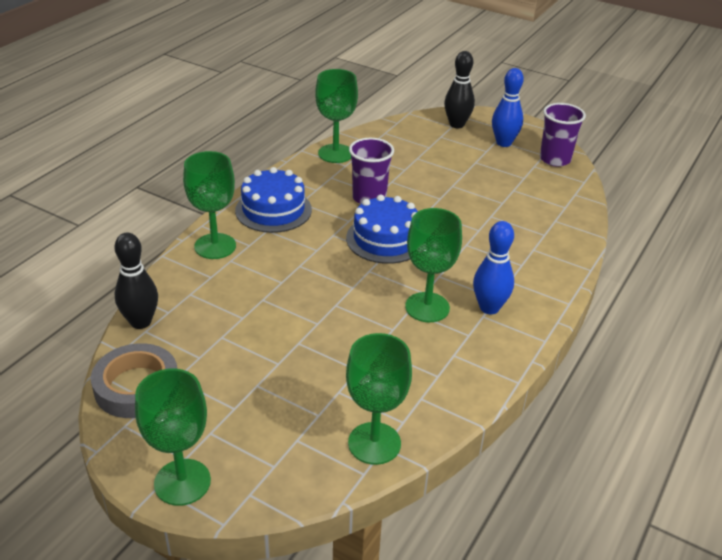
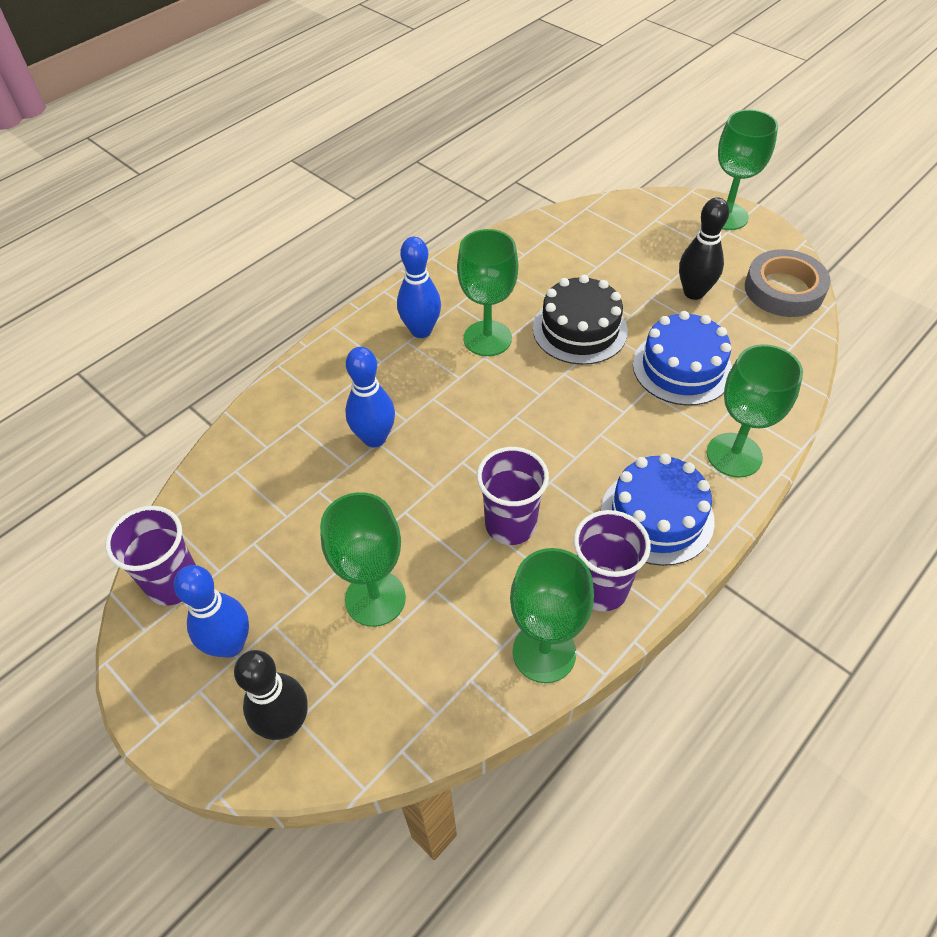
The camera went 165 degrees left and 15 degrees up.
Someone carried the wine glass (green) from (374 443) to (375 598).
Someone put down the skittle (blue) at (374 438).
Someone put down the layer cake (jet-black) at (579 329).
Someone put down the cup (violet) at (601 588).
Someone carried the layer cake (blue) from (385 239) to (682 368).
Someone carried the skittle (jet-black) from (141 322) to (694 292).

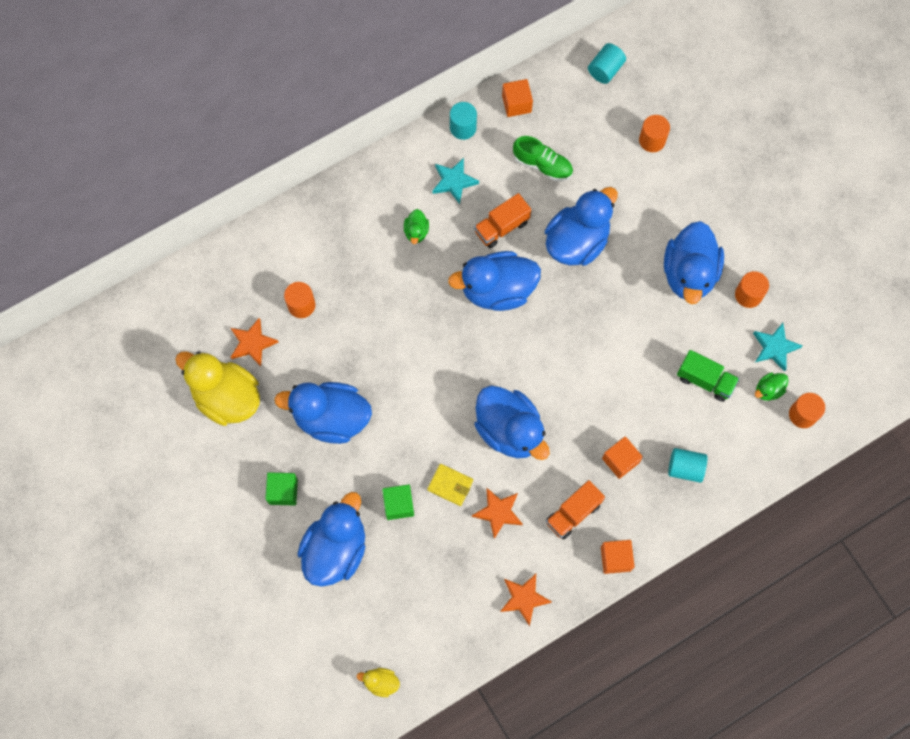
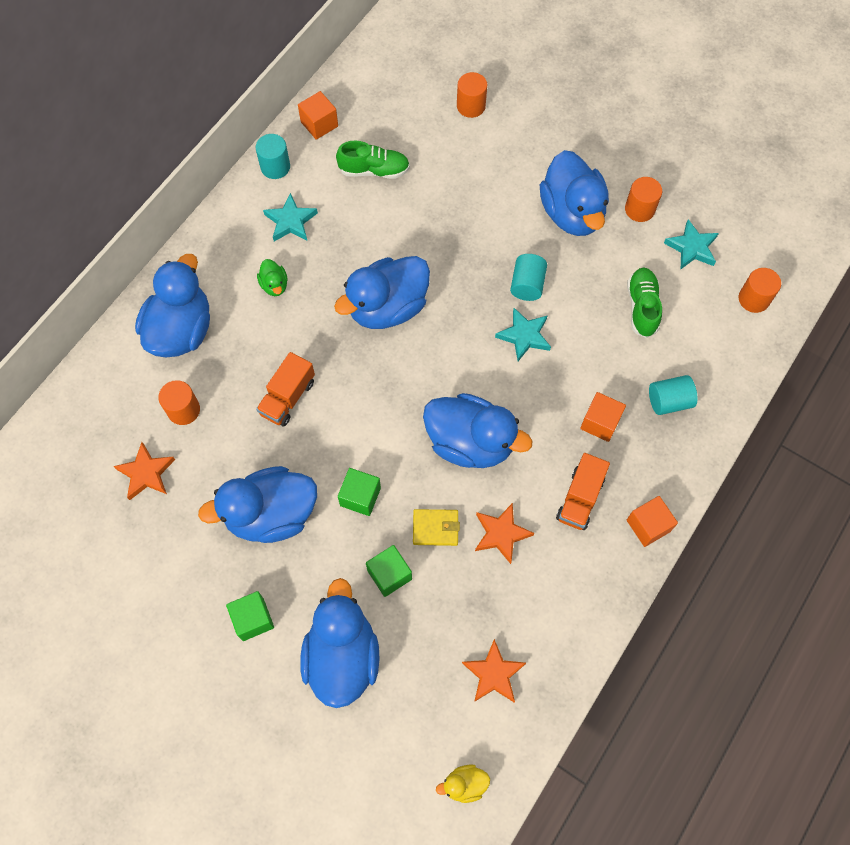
The camera went 25 degrees left and 5 degrees down.
Someone carried the rubber duck (blue) from (577 241) to (181 330).
Someone carried the truck (orange-coloured) from (501 227) to (288 397).
Someone put down the cube (green) at (360 497).
Someone carried the star shape (orange-coloured) from (524 599) to (493 674).
Someone put down the star shape (teal) at (524 336).
Someone carried the cylinder shape (teal) from (605 70) to (527 285).
Someone swapped the truck (green) at (705 380) for the sneaker (green) at (642 307).
Someone took away the rubber duck (bright yellow) at (226 397).
Someone took away the rubber duck (green) at (768 390).

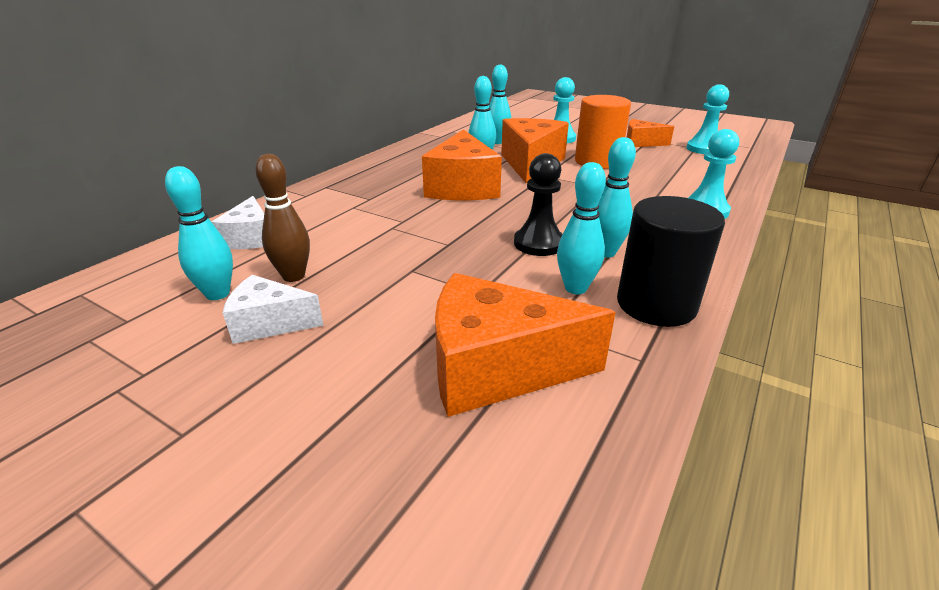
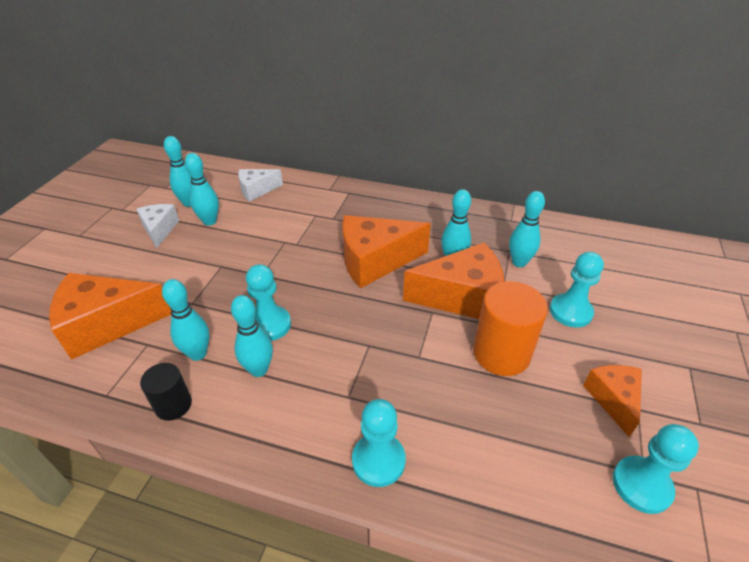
The camera went 75 degrees right and 10 degrees up.
Someone rotated the cheese (orange-coloured) at (496 368) by 90 degrees counterclockwise.
Someone scaled the cylinder shape (jet-black) at (656 304) by 0.58.
Someone repainted the skittle (russet) at (293 276), which became the skittle (teal) at (210 221).
Someone repainted the game pawn (jet-black) at (538 243), which became the game pawn (teal) at (269 325).

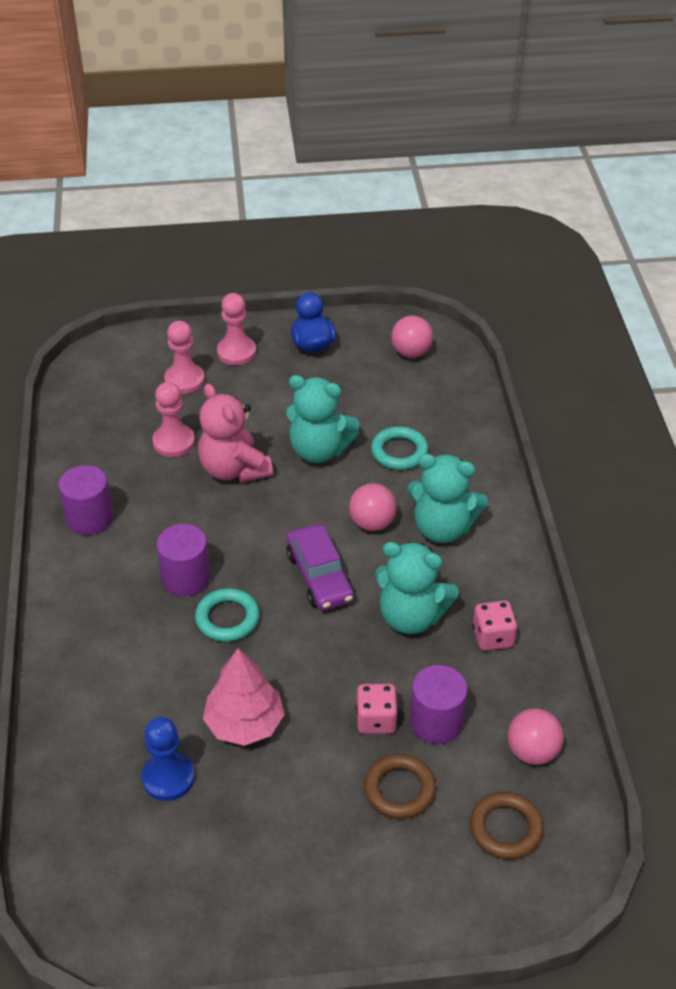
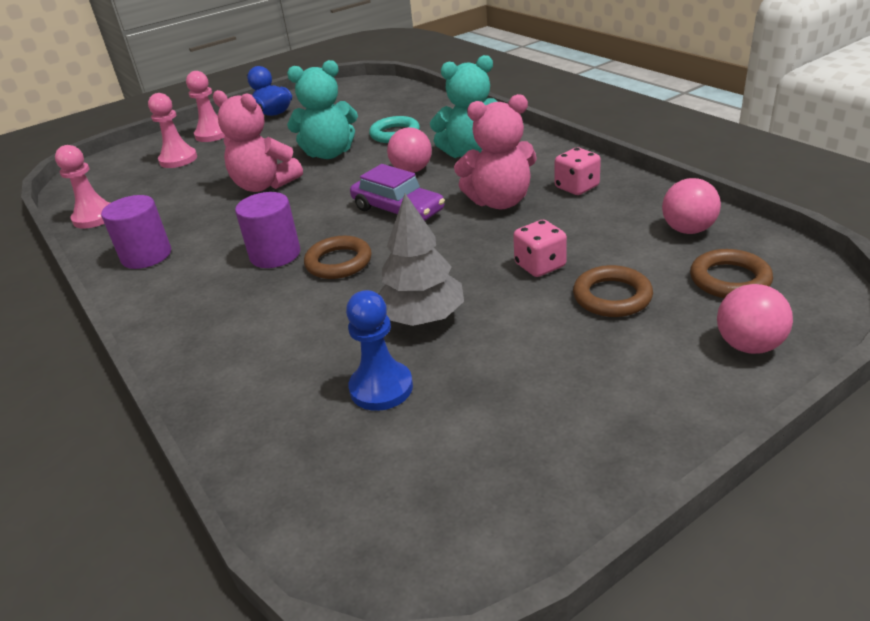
The camera went 25 degrees left and 10 degrees down.
Someone carried the game pawn (rose-pink) from (174 442) to (95 217).
Someone repainted the hoop (teal) at (227 618), which became the hoop (russet) at (338 262).
Someone repainted the toy tree (rose-pink) at (244 723), which became the toy tree (grey) at (422 317).
Someone repainted the stuffed bear (teal) at (411 616), which became the stuffed bear (rose-pink) at (499 201).
Someone carried the play ball (rose-pink) from (411 352) to (748 345).
Someone took away the cylinder shape (violet) at (436 722).

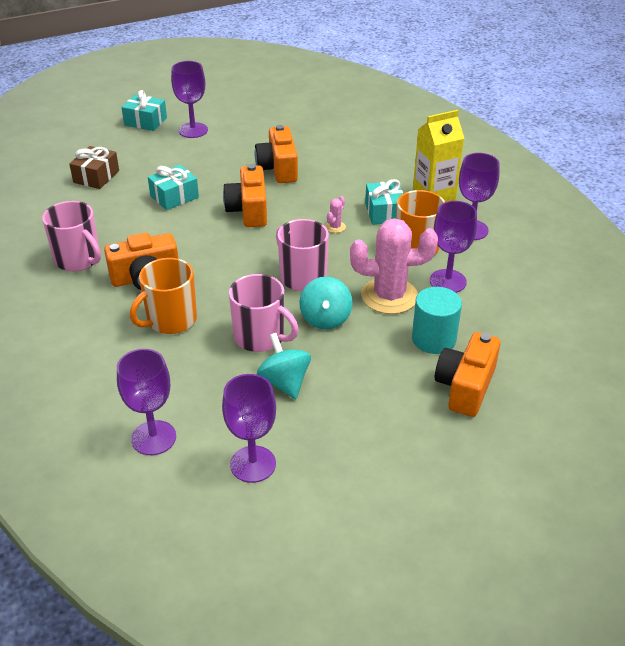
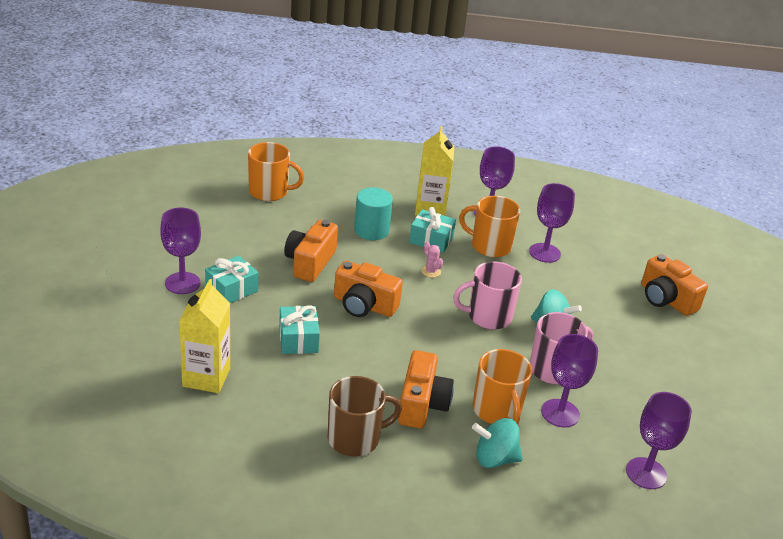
The camera went 65 degrees left and 5 degrees down.
Someone swapped the wrapped gift (russet) at (96 176) for the milk carton (bright yellow) at (206 377).
Someone carried the wrapped gift (teal) from (145 121) to (231 290).
Someone put down the tea mug (orange-coloured) at (269 192).
Someone rotated the camera (orange-coloured) at (278 168) by 90 degrees clockwise.
Someone repainted the tea mug (rose-pink) at (78 259), which became the tea mug (russet) at (355 438).
Someone carried the cylinder shape (teal) from (433 339) to (371 230).
Someone carried the toy top (teal) from (284 382) to (494 458).
Someone carried the wine glass (violet) from (253 464) to (560 413).
Someone took away the cactus (rose-pink) at (389 296).

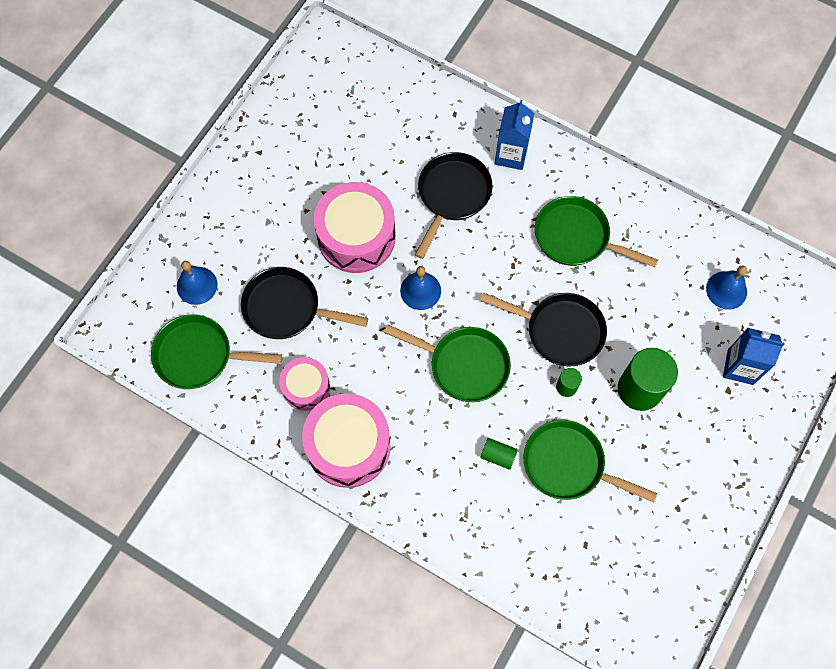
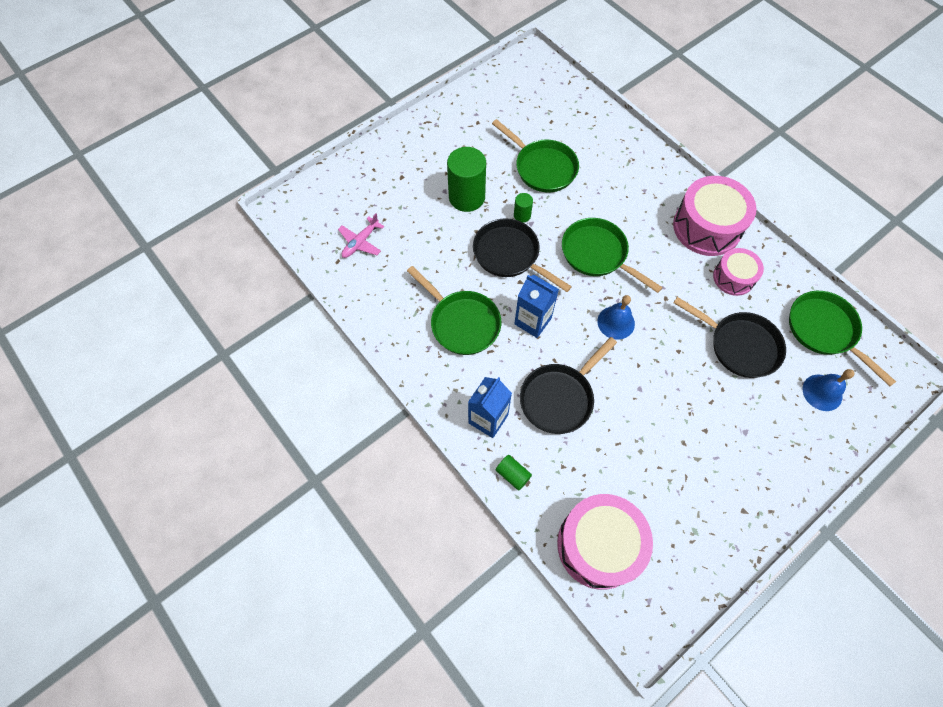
The camera went 160 degrees left and 5 degrees down.
Someone swapped the hand bell (blue) at (726 290) for the aeroplane (rose-pink) at (360 242).
Someone carried the cylinder shape (green) from (498 456) to (513 474).
Someone carried the milk carton (blue) from (740 367) to (533 321).
Someone carried the toy drum (rose-pink) from (356 237) to (599 545).
Someone rotated the skillet (green) at (199 355) by 150 degrees counterclockwise.

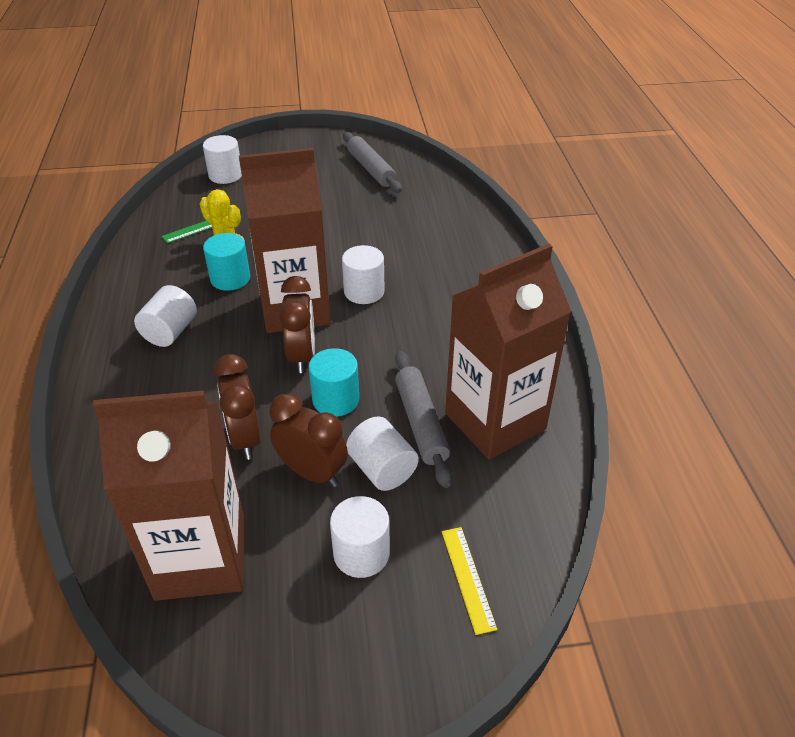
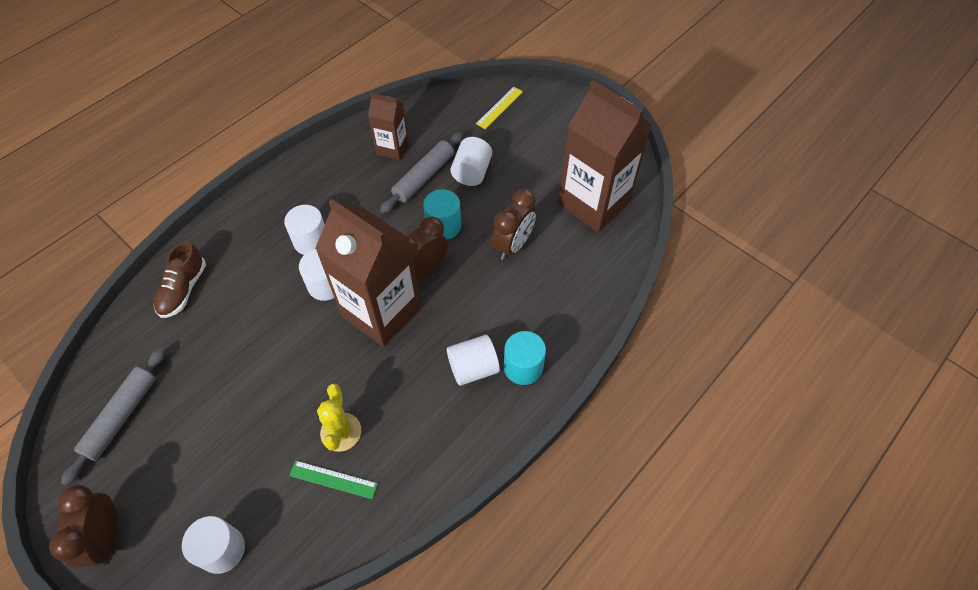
The camera went 130 degrees left and 15 degrees up.
Someone carried the alarm clock (russet) from (312 472) to (107 537).
Someone put down the sneaker (russet) at (183 290).
Someone carried the cylinder shape (pure white) from (361 553) to (311 241).
Someone scaled the milk carton (russet) at (495 421) by 0.51.
Someone carried the cylinder shape (teal) from (230 278) to (523 367).

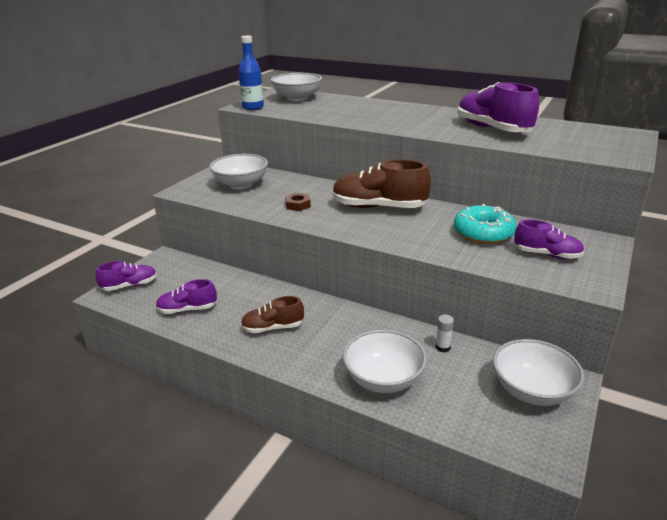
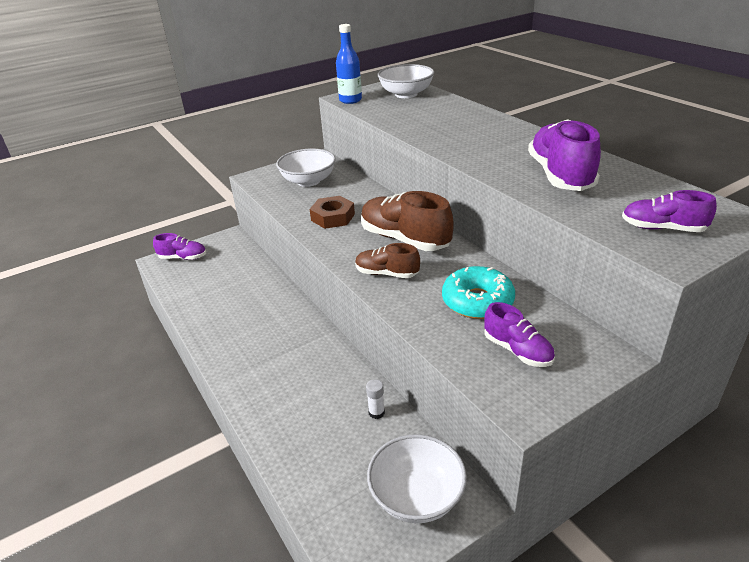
The camera went 30 degrees right and 5 degrees up.
Someone scaled the nut (russet) at (298 205) by 1.55.
Someone carried the sneaker (russet) from (273 328) to (387 273).
Someone carried the sneaker (violet) from (187 309) to (662 228).
Someone took away the bowl (pure white) at (383 379).

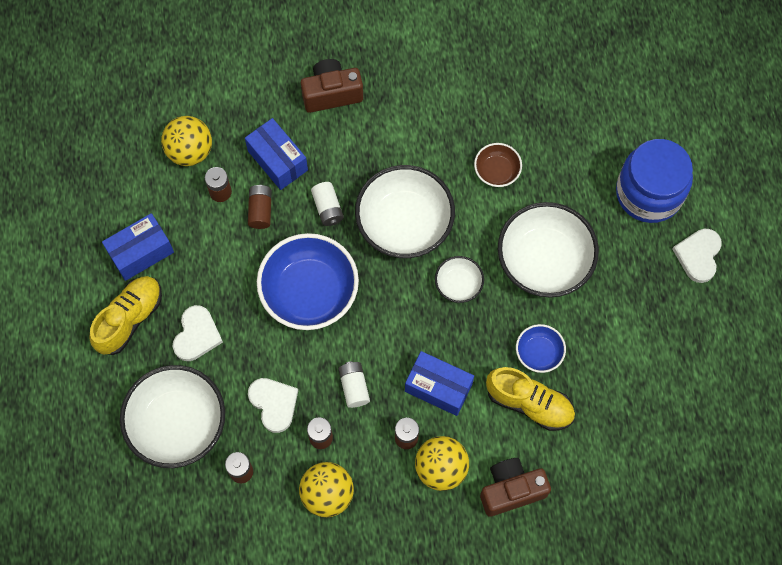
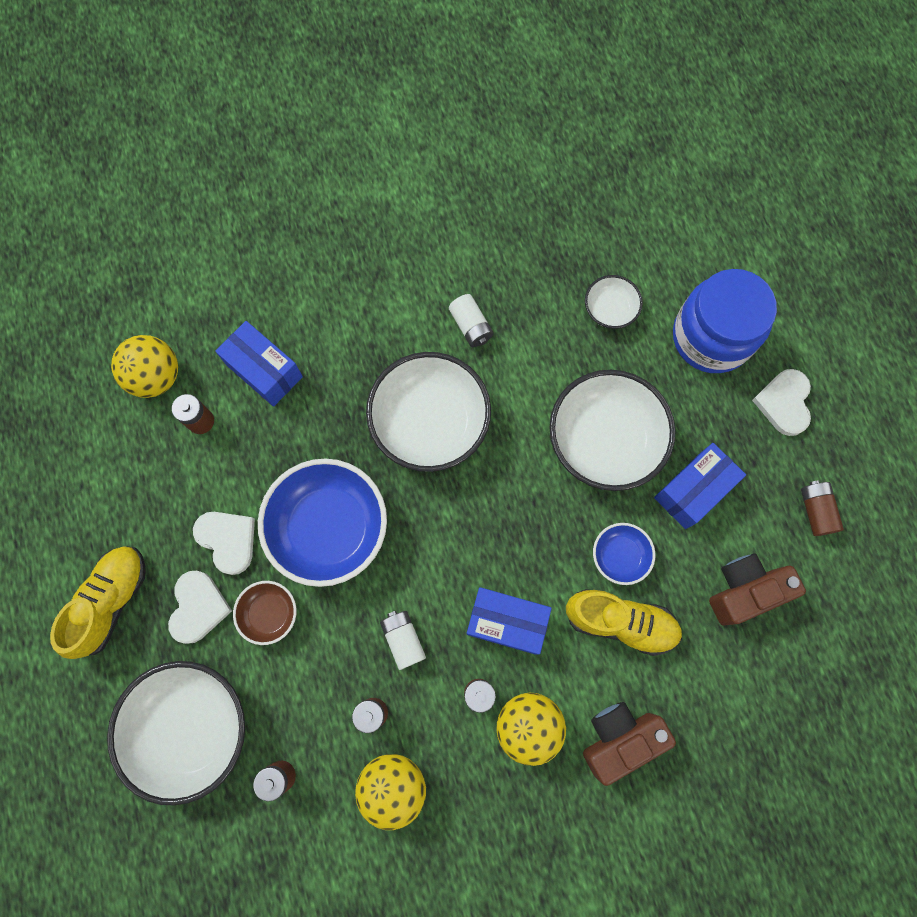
The camera went 10 degrees left and 5 degrees up.
Someone carried the heart (pure white) from (274 404) to (228 540).
Someone carried the bowl (russet) from (496 171) to (269 613).
Someone carried the battery (pure white) from (327 208) to (470 326).
Someone carried the bowl (pure white) from (458 284) to (610 309).
Someone carried the package (blue) from (141 252) to (693 490).
Someone carried the camera (russet) from (331 93) to (744 590).
Someone carried the battery (russet) from (260 210) to (815 510).

